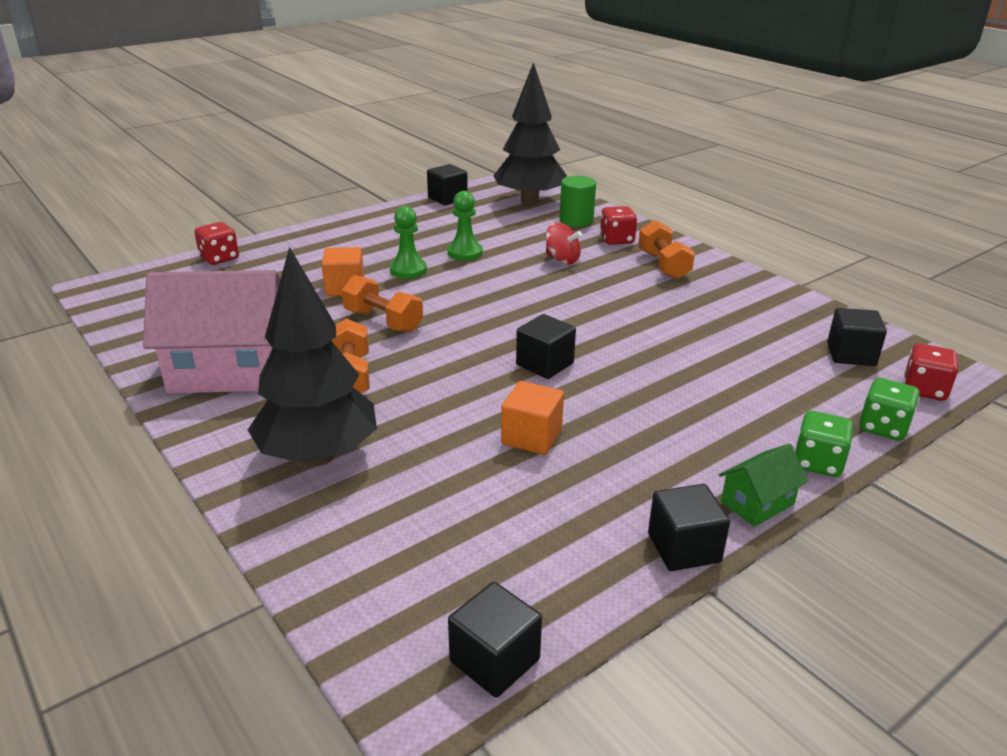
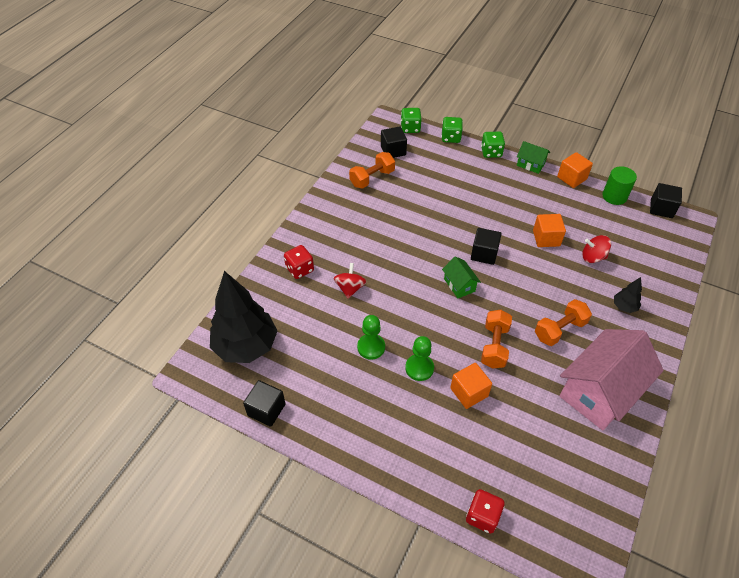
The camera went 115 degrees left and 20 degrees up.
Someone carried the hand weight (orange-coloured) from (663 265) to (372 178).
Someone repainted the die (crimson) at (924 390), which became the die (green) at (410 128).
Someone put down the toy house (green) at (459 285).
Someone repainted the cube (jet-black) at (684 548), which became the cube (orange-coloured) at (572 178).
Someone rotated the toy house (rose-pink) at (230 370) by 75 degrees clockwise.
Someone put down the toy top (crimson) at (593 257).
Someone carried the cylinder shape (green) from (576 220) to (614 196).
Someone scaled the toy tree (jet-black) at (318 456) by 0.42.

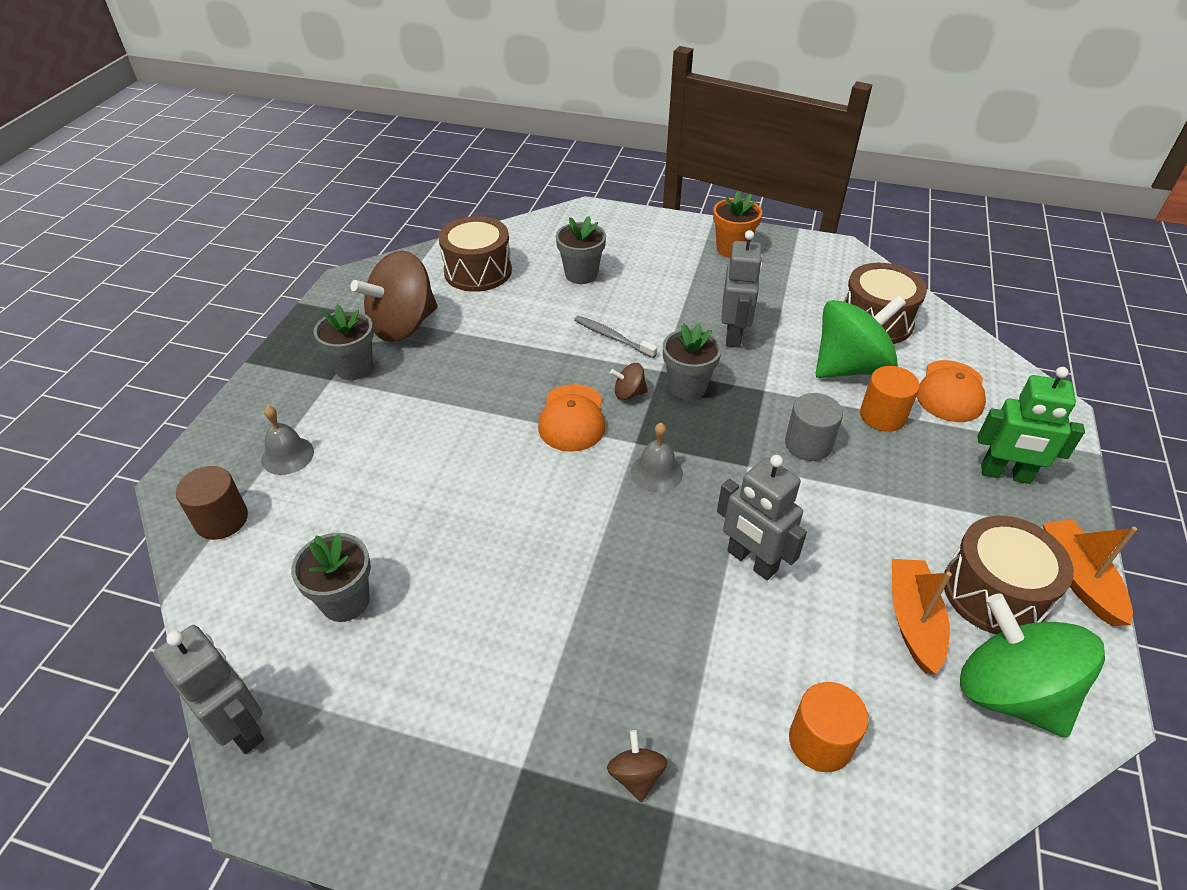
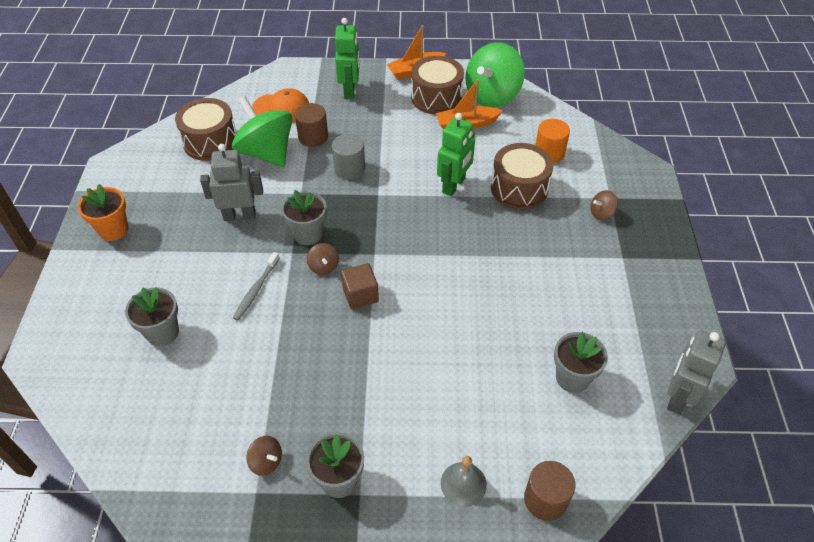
The camera went 105 degrees left and 5 degrees up.
Someone scaled the toy top (russet) at (403 325) by 0.42.
Someone repainted the cylinder shape (orange-coloured) at (882 416), which became the cylinder shape (russet) at (313 137).
Someone swapped the peaked cap (orange-coloured) at (572 418) for the cube (russet) at (360 295).
Someone repainted the robot (grey) at (751 561), which became the robot (green) at (454 185).
Someone carried the toy drum (russet) from (478 271) to (519 189).
Someone took away the hand bell (grey) at (656 472).

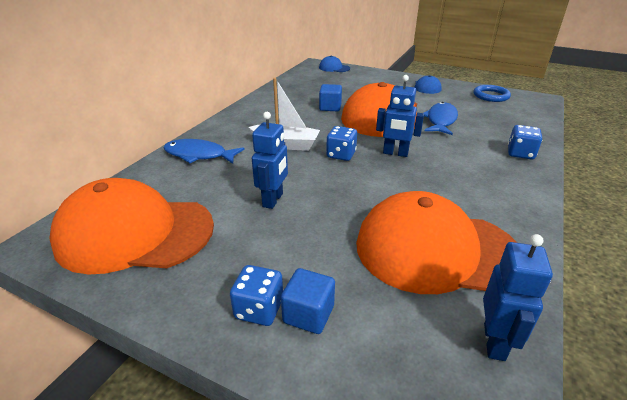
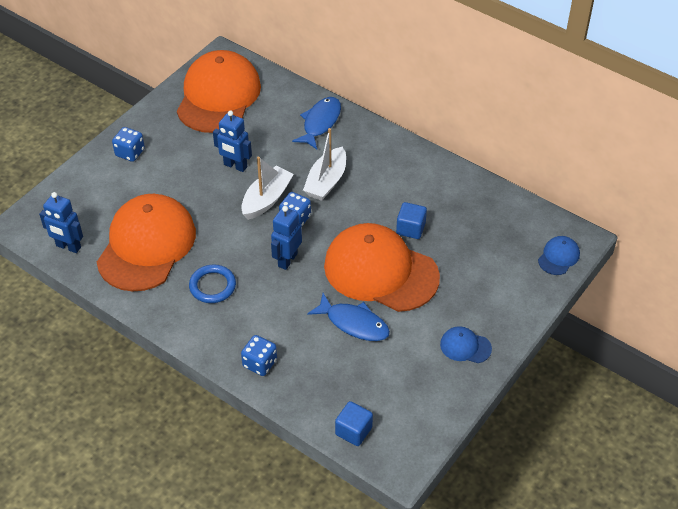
The camera went 100 degrees right and 15 degrees up.
Someone carried the hoop (blue) from (491 96) to (212 286).
Someone put down the toy boat (pure white) at (267 199).
Someone carried the cube (blue) from (308 314) to (353 431).

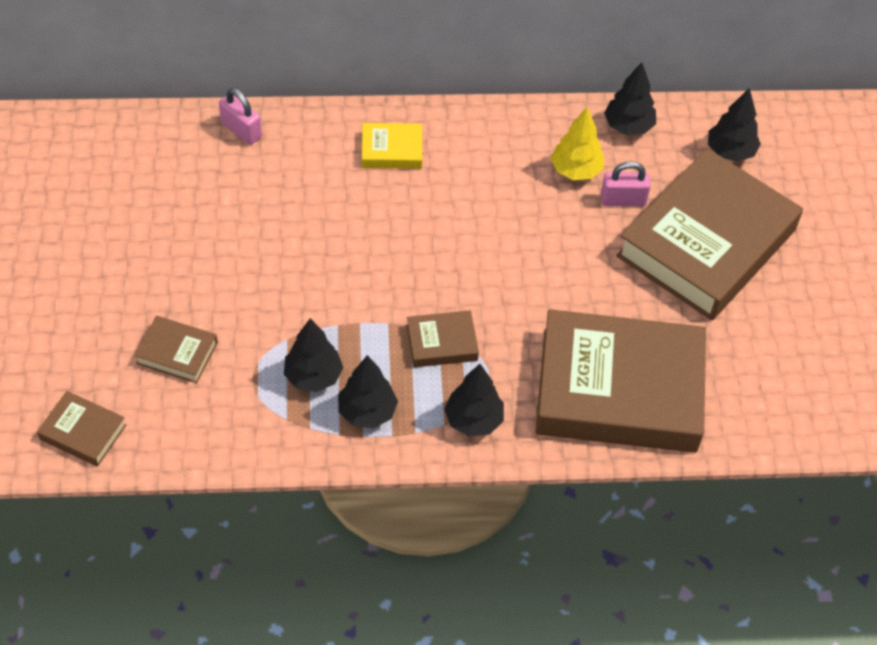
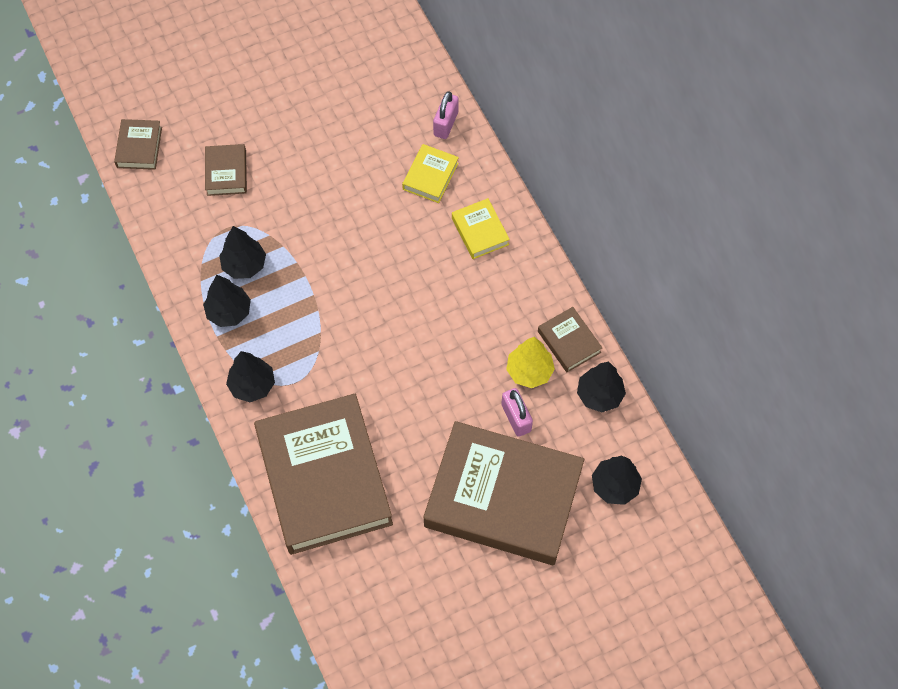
The camera went 70 degrees right and 10 degrees up.
Someone put down the book (bright yellow) at (430 176).
Someone carried the book (russet) from (442 343) to (569 342).

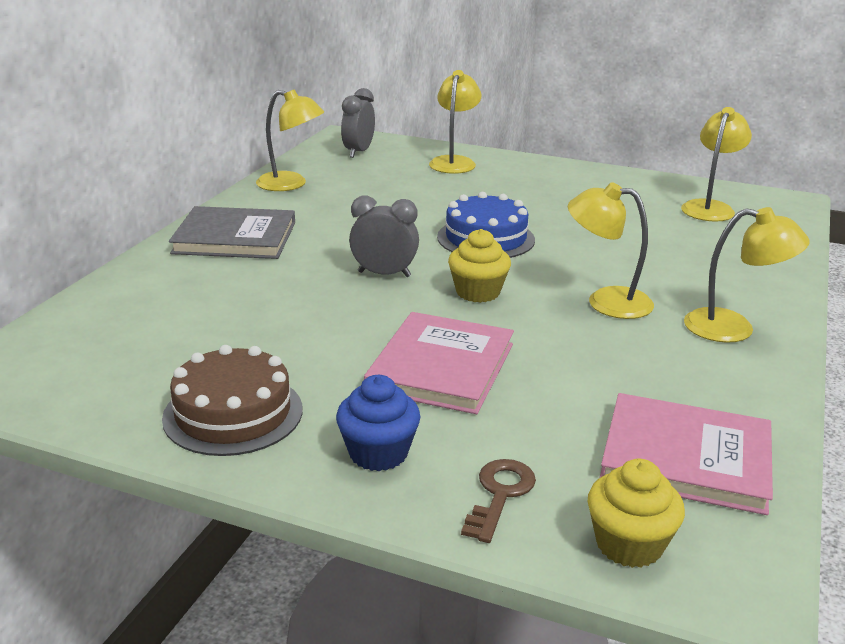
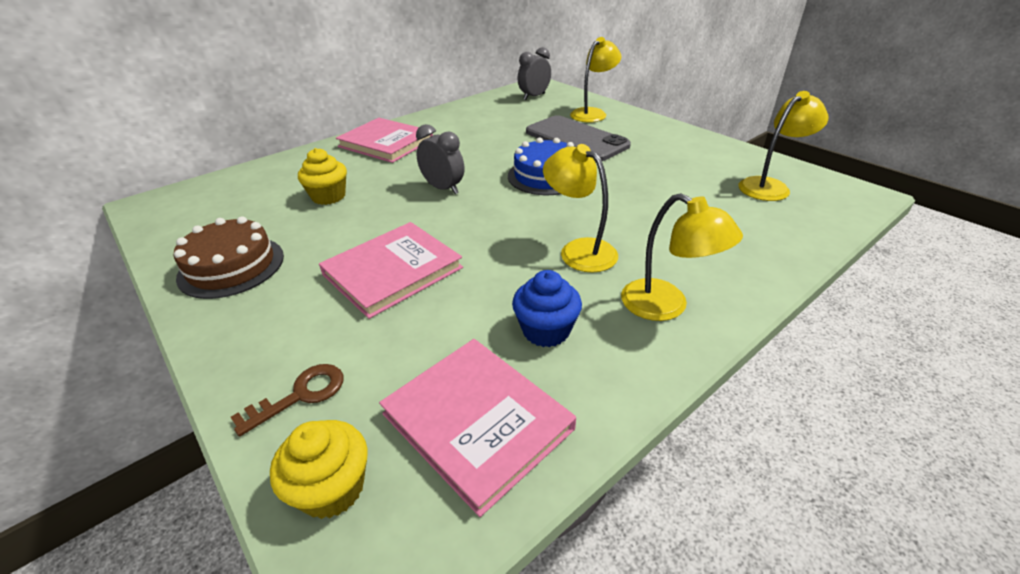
The camera went 30 degrees right and 10 degrees up.
Someone carried the cupcake (bright yellow) from (478 292) to (328 196).
Someone repainted the book (grey) at (235 238), which became the book (rose-pink) at (386 143).
Someone carried the cupcake (blue) from (378 453) to (546 330).
Someone put down the mobile phone (grey) at (576 139).
Someone took away the lamp (bright yellow) at (291 184).

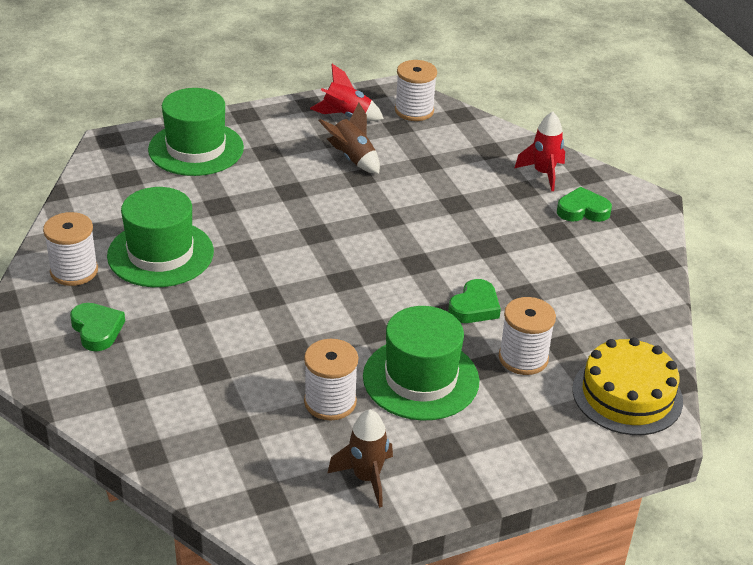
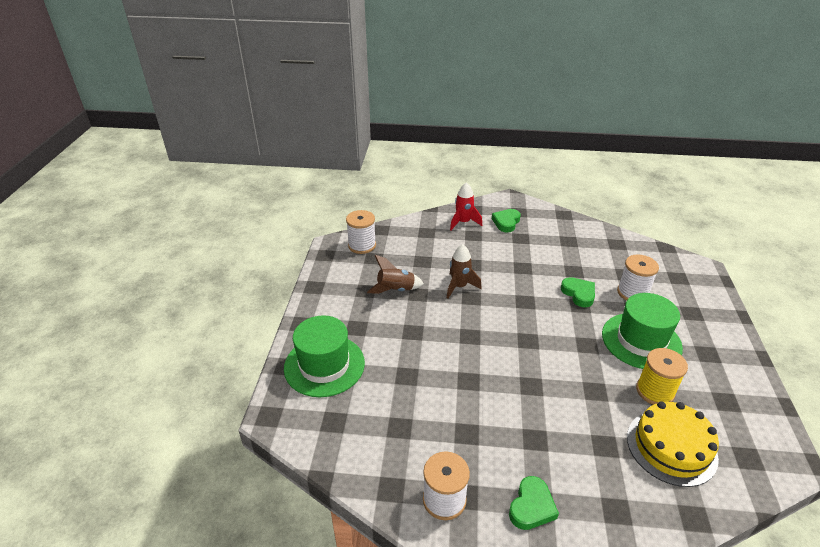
The camera went 60 degrees left and 0 degrees up.
Someone carried the spaceship (russet) from (366 478) to (459 286).
Someone rotated the heart (green) at (97 330) by 120 degrees clockwise.
Someone carried the layer cake (bright yellow) from (627 395) to (671 447).
Someone repainted the spool (pure white) at (330 402), which became the spool (bright yellow) at (655 391).
Someone took away the hat (green) at (160 254).
Someone took away the spaceship (crimson) at (346 116).

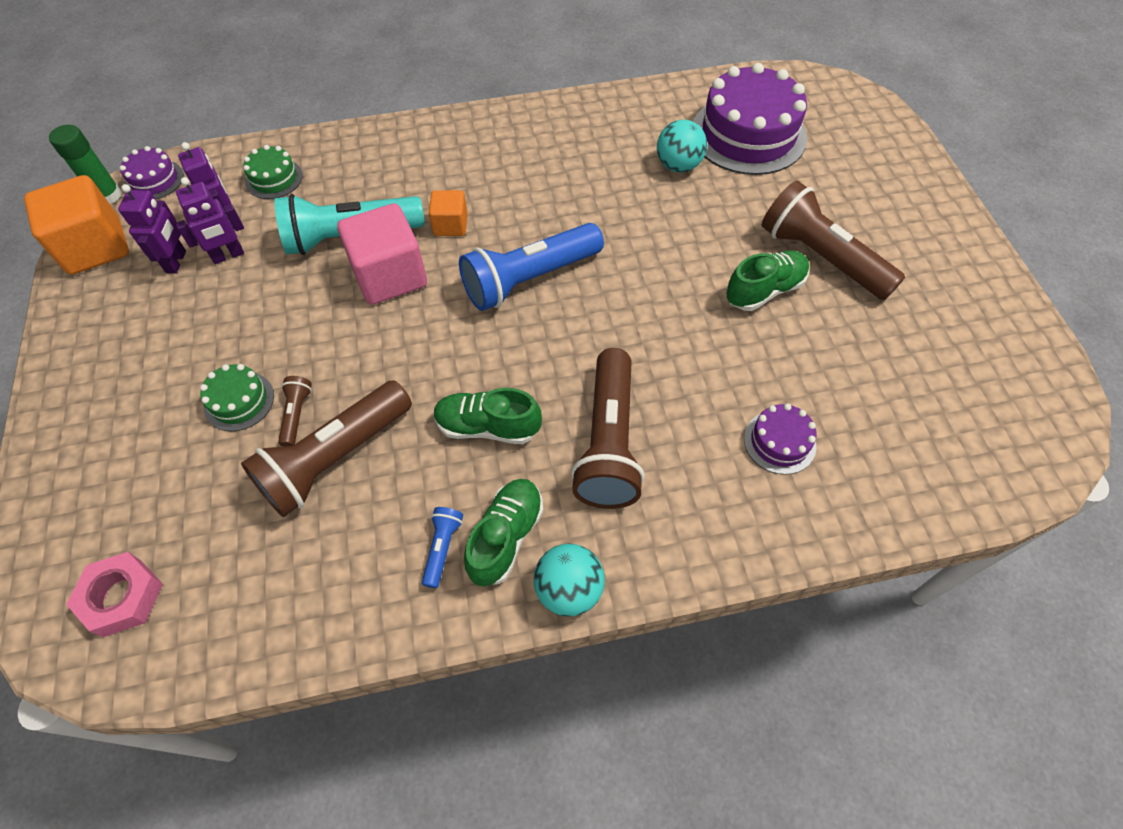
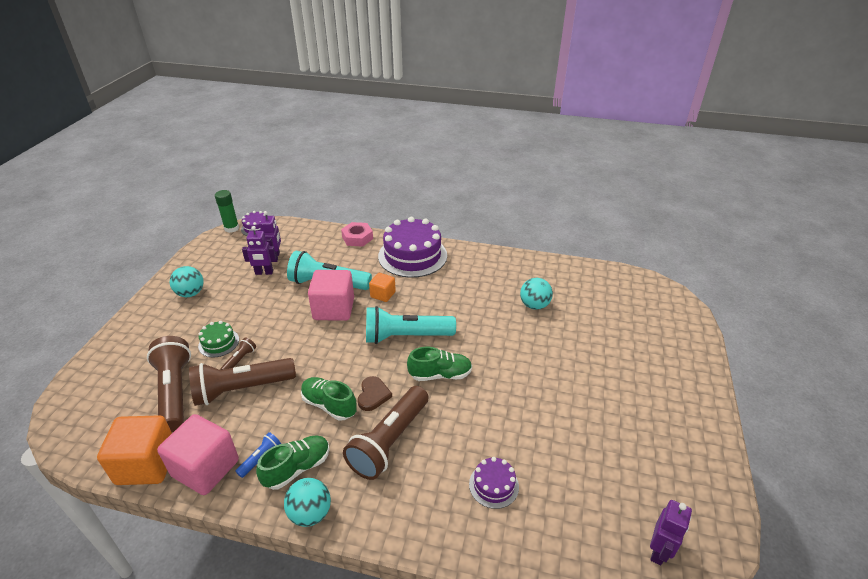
The camera went 25 degrees right and 20 degrees down.
Someone carried the cube (orange-coloured) from (95 247) to (147 464).
Someone carried the flashlight (russet) from (821 257) to (175 392).
Someone put down the cube (rose-pink) at (206 468).
Someone put down the play ball (teal) at (191 293).
Someone carried the nut (rose-pink) from (122 597) to (357 238).
Someone put down the heart (russet) at (373 395).
Someone repainted the flashlight (blue) at (529 279), which became the flashlight (teal) at (406 336).
Someone carried the layer cake (violet) from (748 134) to (412 256).
Someone carried the sneaker (green) from (764 290) to (440 374).
Someone carried the robot (violet) from (176 262) to (659 551).
Someone took away the layer cake (green) at (274 178).

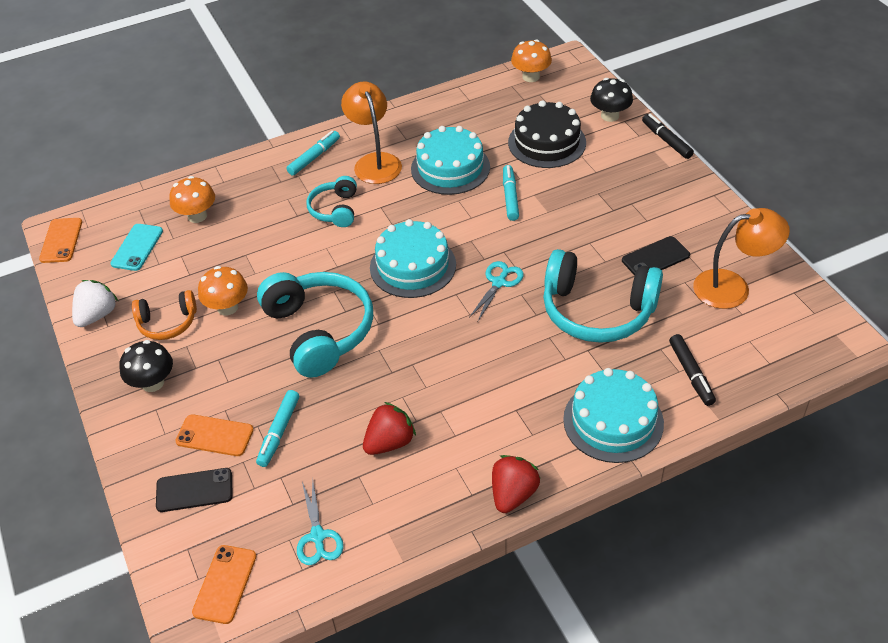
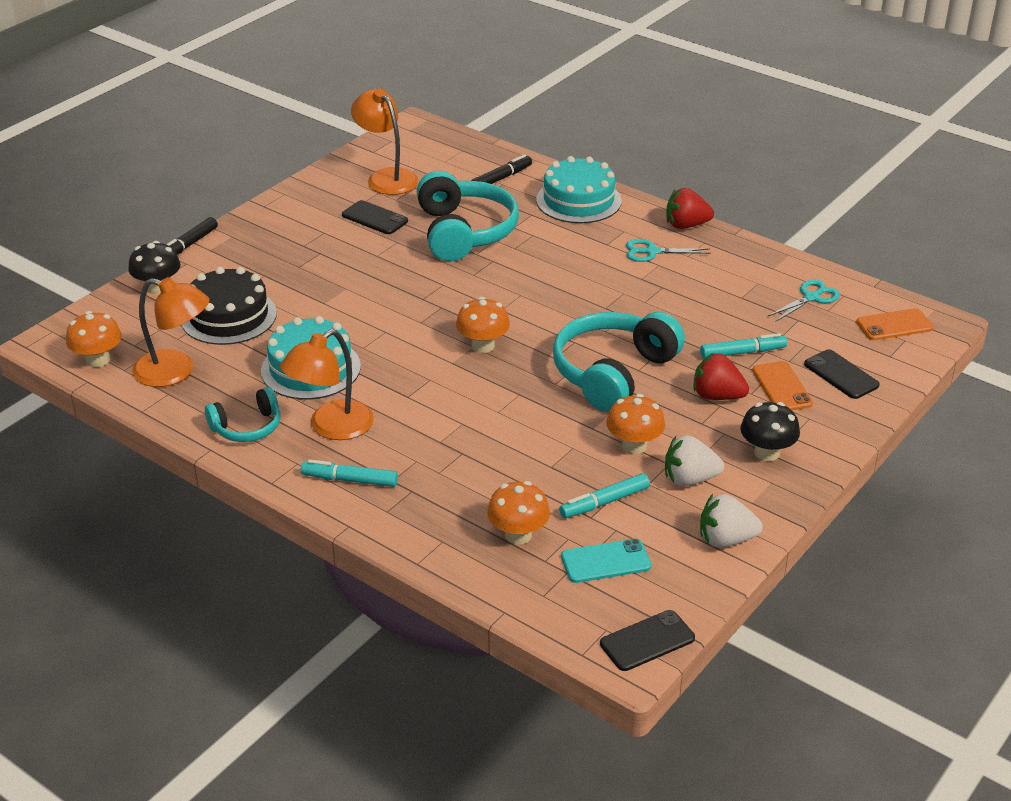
The camera went 120 degrees left and 10 degrees down.
Someone put down the lamp (orange-coloured) at (175 372).
Someone carried the headphones (teal) from (335 209) to (247 427).
Someone swapped the layer cake (teal) at (413 266) for the fungus (orange-coloured) at (483 345).
Someone carried the marker (teal) from (510 197) to (604 502).
Someone repainted the mobile phone (orange-coloured) at (61 240), which became the mobile phone (jet-black) at (647 641).
Someone carried the scissors (teal) from (499 282) to (652 252).
Someone swapped the headphones (orange-coloured) at (167 323) for the berry (pure white) at (689 479).
Someone carried the berry (crimson) from (389 442) to (717 396).

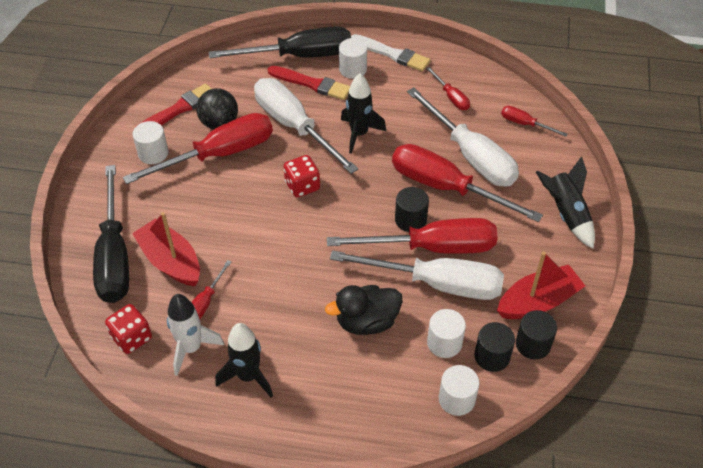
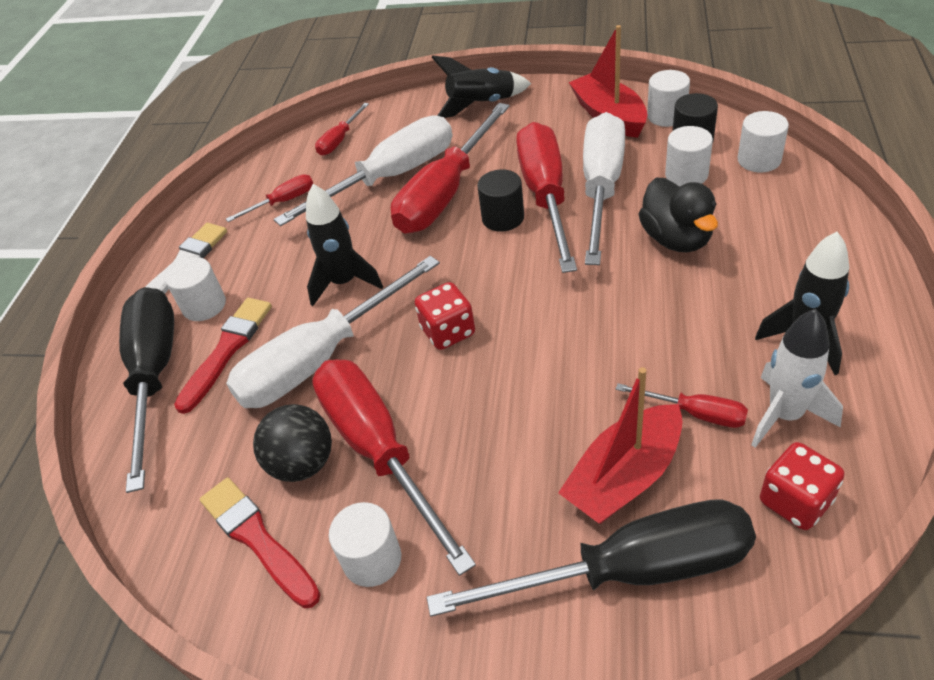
The camera went 85 degrees left and 5 degrees down.
Someone repainted the cylinder shape (jet-black) at (533 344), which became the cylinder shape (pure white) at (666 116).

